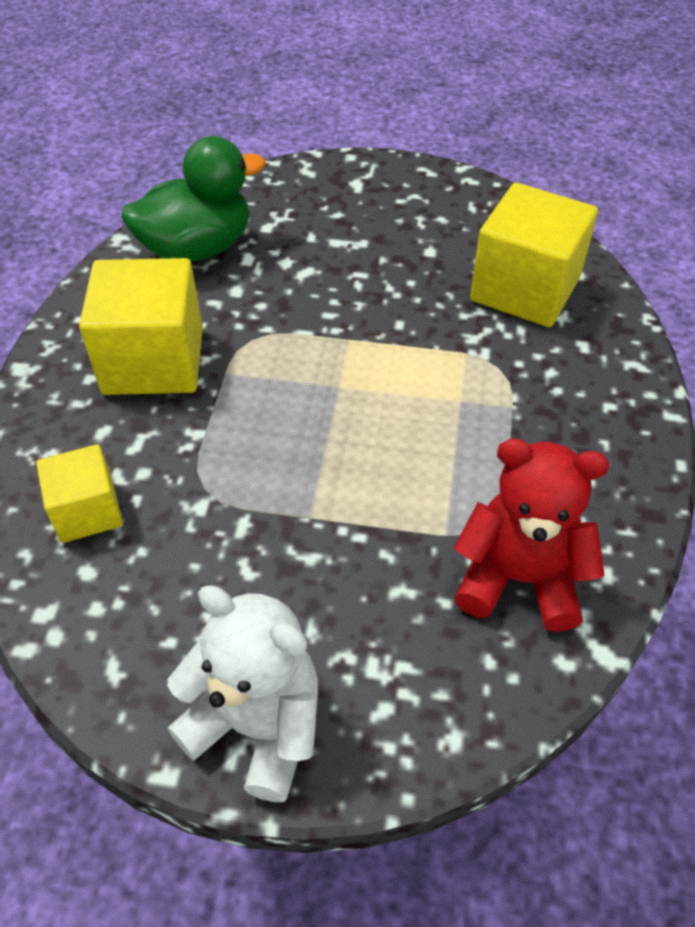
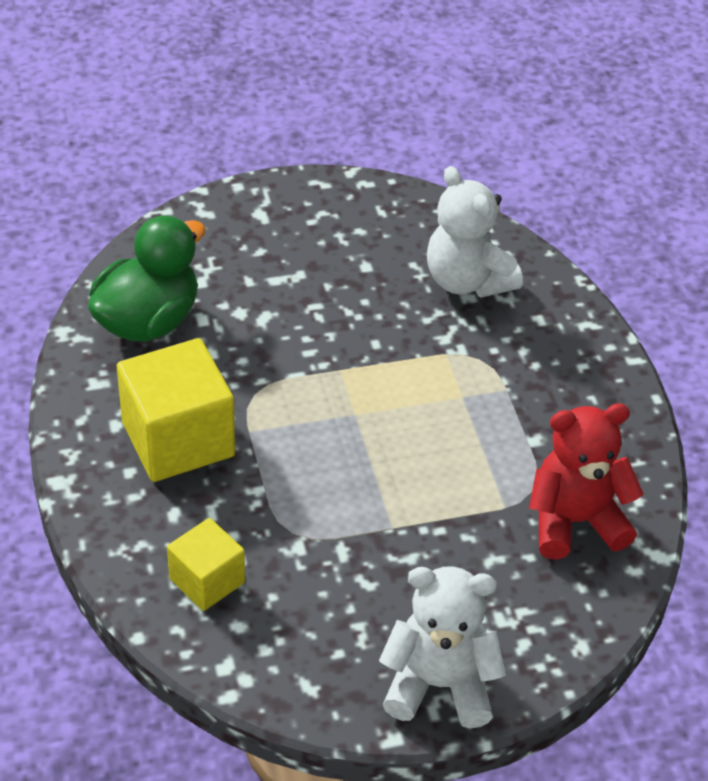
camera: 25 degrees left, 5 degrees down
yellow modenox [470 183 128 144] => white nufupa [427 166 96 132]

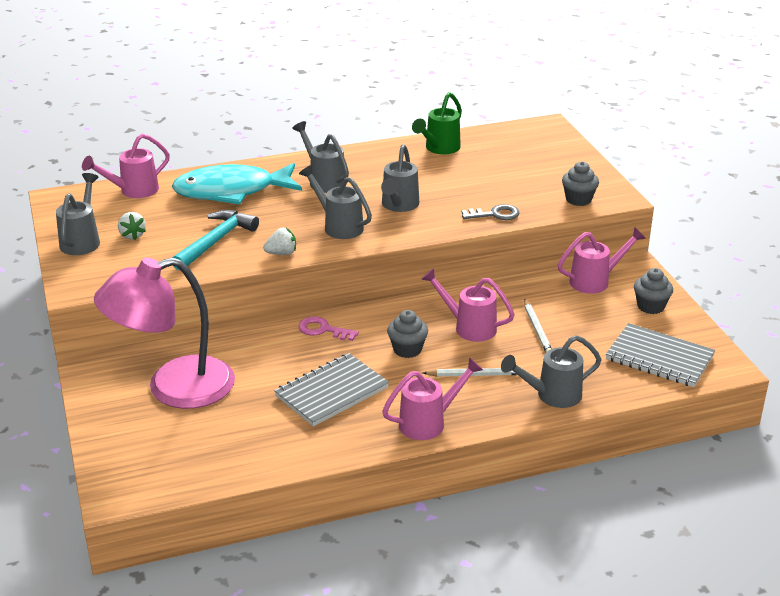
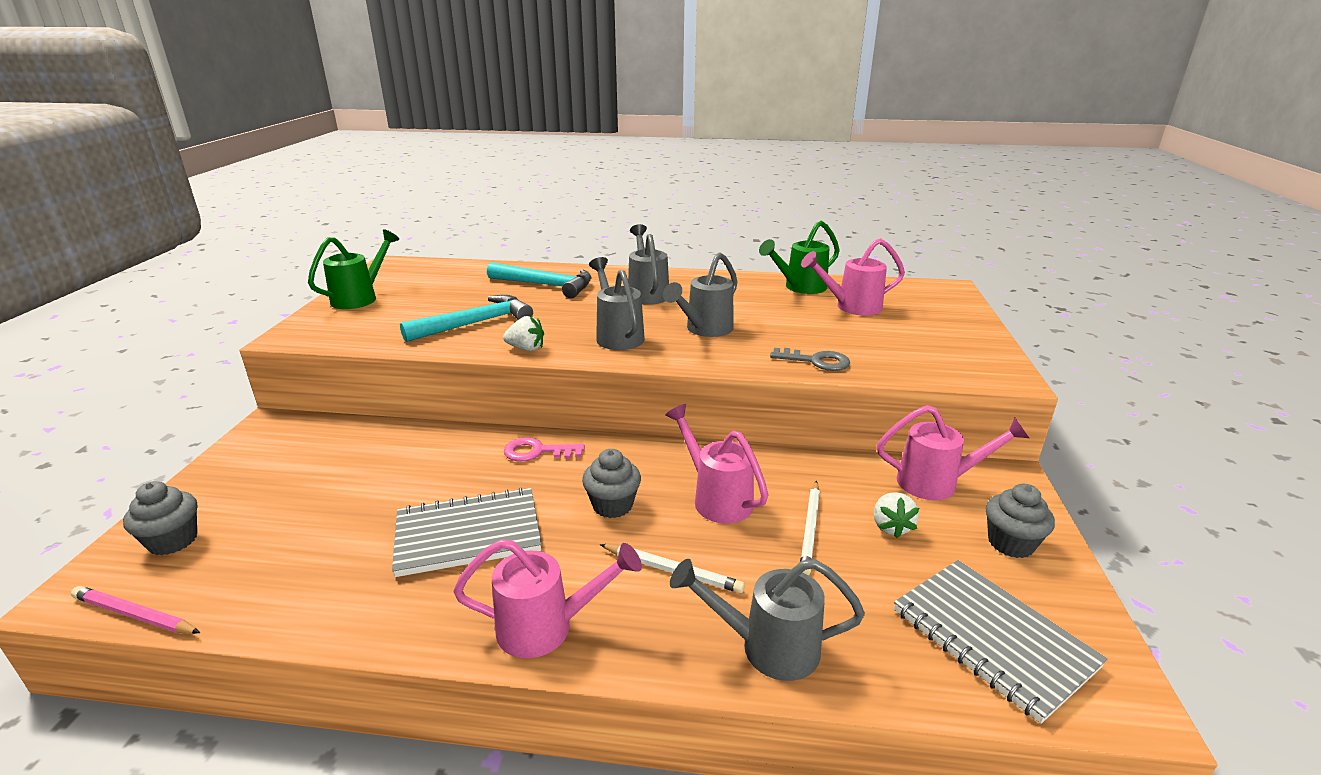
camera: 25 degrees right, 5 degrees down
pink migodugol [82 134 88 64] => pink migodugol [801 238 104 78], shifted
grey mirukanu [562 161 37 45] => grey mirukanu [123 481 74 75], shifted
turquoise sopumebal [172 163 130 42] => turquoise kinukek [487 262 105 36]
grey migodugol [56 173 44 82] => green migodugol [308 230 91 79]
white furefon [118 212 28 28] => white furefon [874 492 45 46], shifted
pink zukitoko [94 258 141 151] => nothing
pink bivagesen [298 317 61 24] => pink bivagesen [504 437 81 24], 45 degrees counterclockwise
nothing => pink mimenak [71 586 129 48]

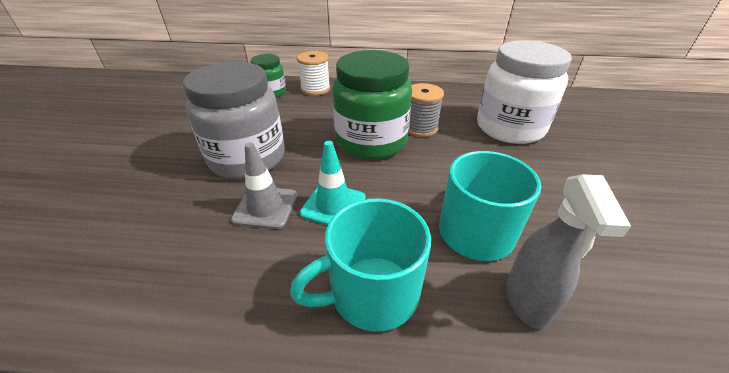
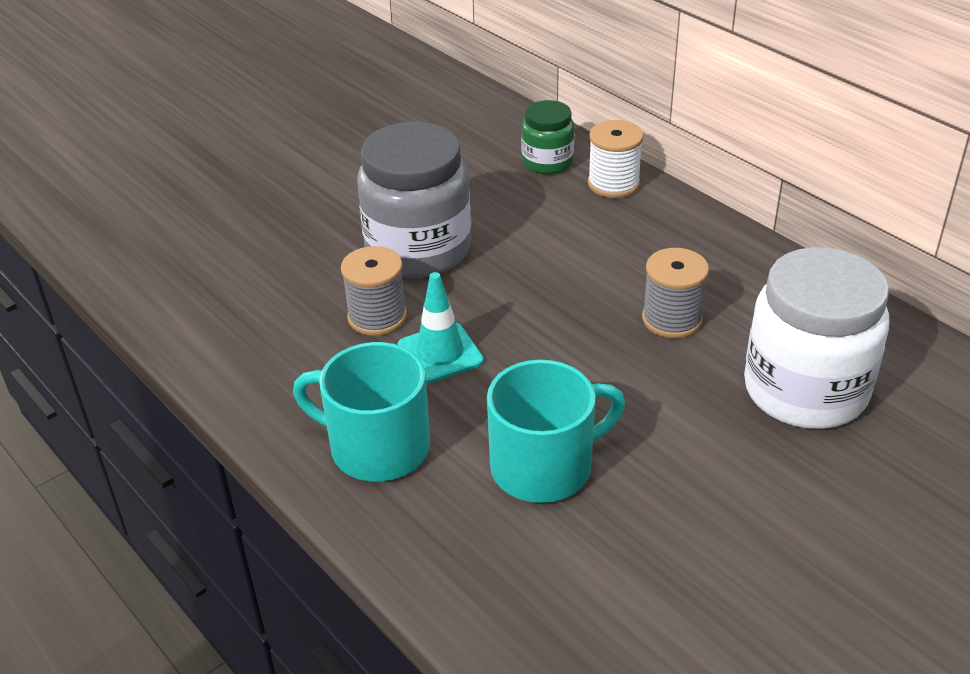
camera: 45 degrees right, 0 degrees up
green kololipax [332 50 80 110] => nothing
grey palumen [231 142 66 87] => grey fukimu [341 246 66 90]
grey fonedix [506 174 125 155] => nothing

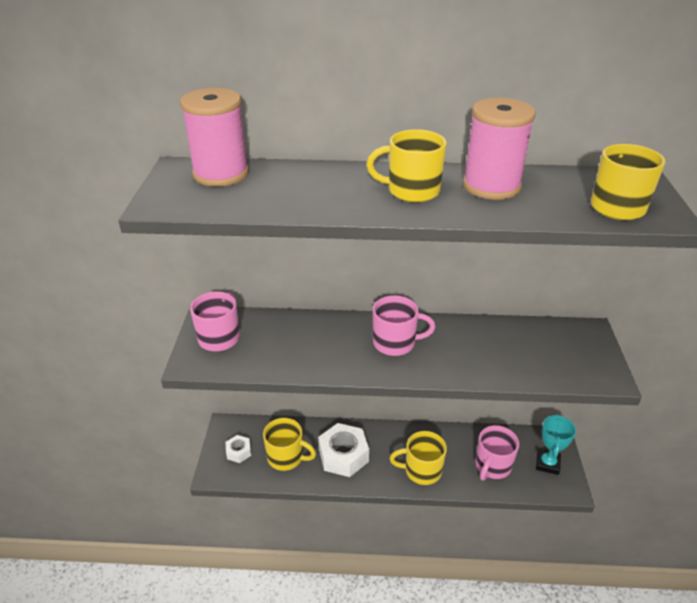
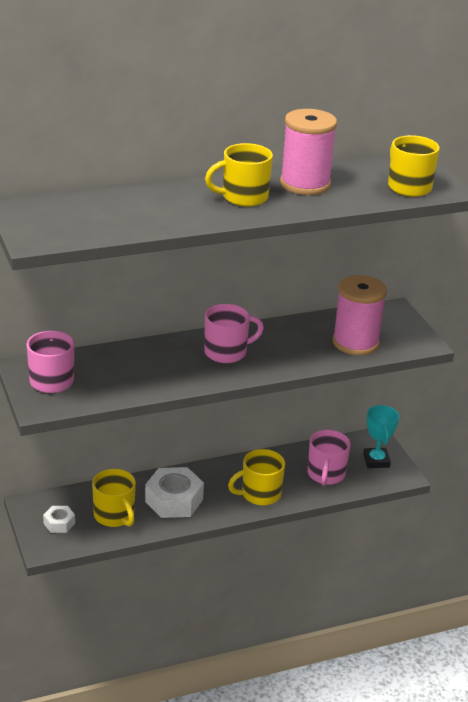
camera: 25 degrees left, 5 degrees down
pink fukimu [180 88 69 99] => pink fukimu [332 275 55 80], shifted
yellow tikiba [263 418 53 53] => yellow tikiba [92 469 44 58], 60 degrees clockwise

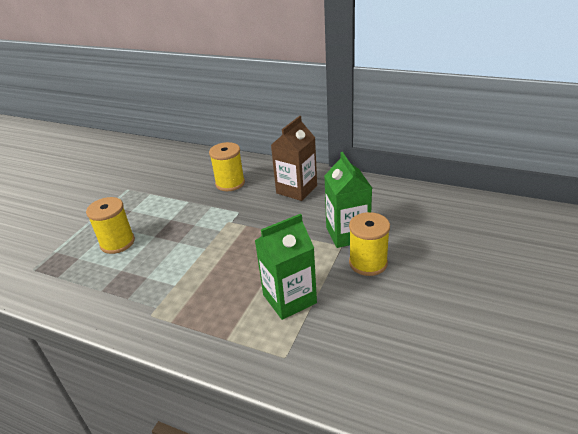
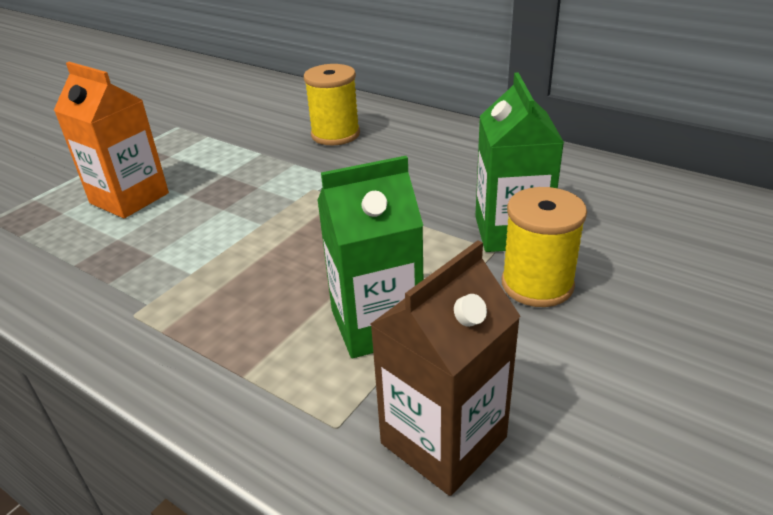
camera: 10 degrees right, 0 degrees up
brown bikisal [271 116 46 85] => brown bikisal [370 240 151 256], shifted
yellow fukimu [86 197 49 57] => orange bikisal [54 62 115 156]

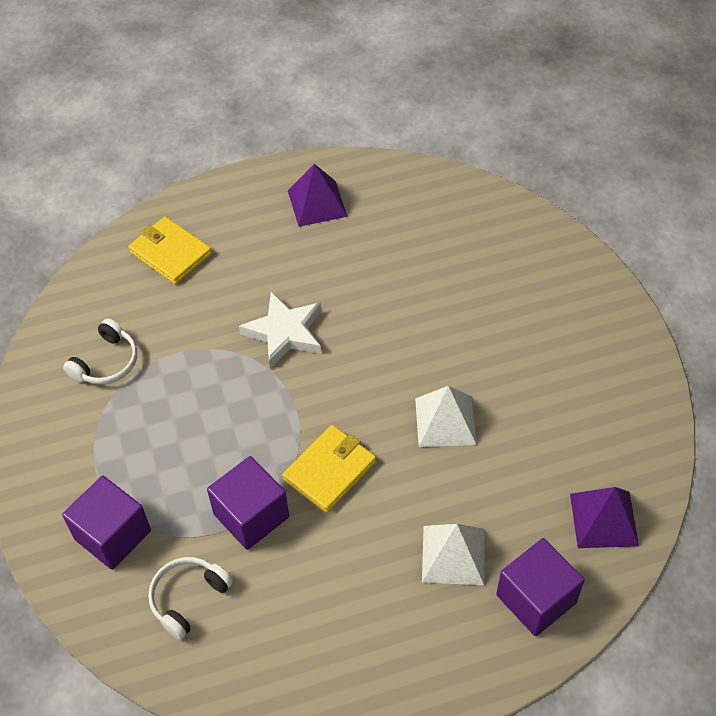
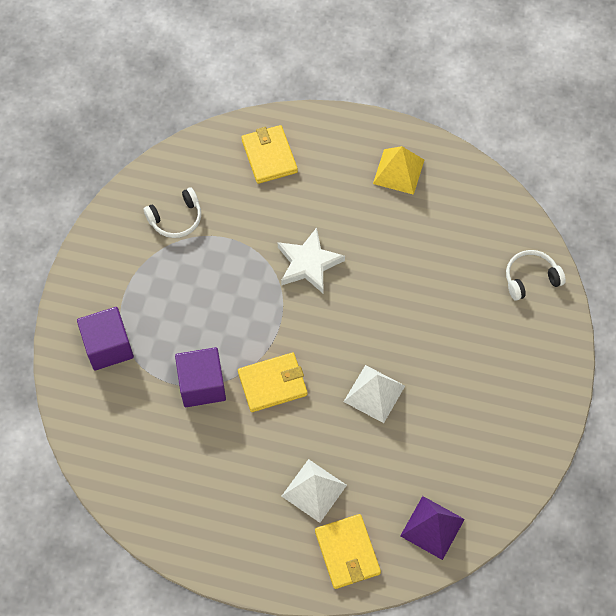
camera: 30 degrees right, 10 degrees up
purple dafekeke [288 164 60 63] => yellow dafekeke [373 146 51 49]
purple modenox [496 538 88 98] => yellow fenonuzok [315 514 66 75]
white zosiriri [148 557 85 83] => white zosiriri [506 250 60 51], shifted

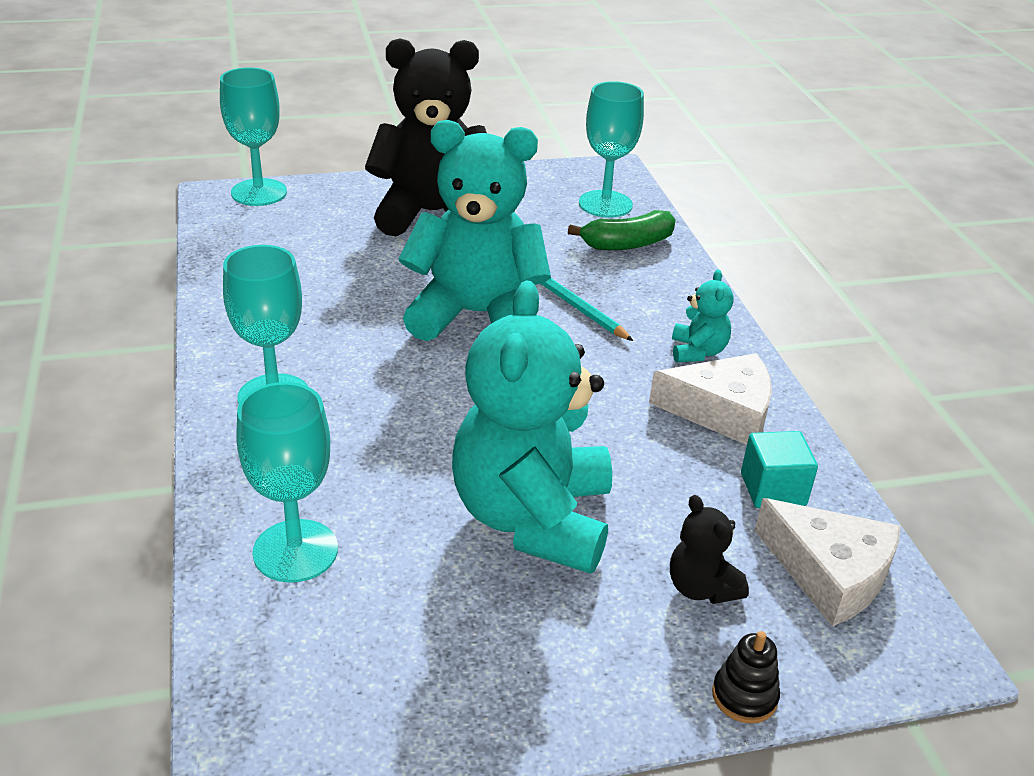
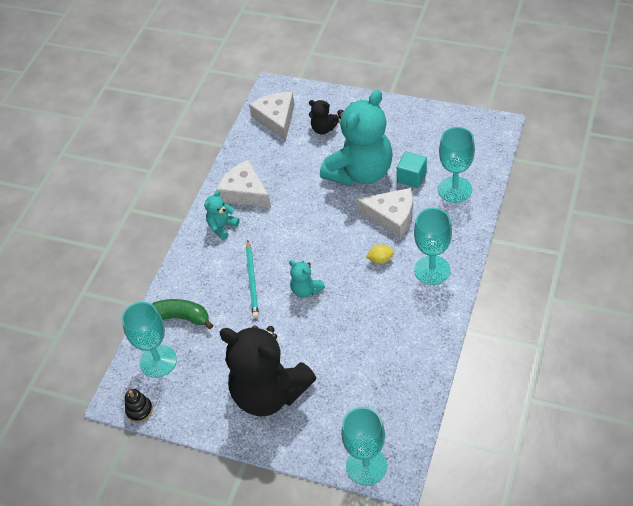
camera: 140 degrees left, 15 degrees up
turquoise nufupa [398 120 153 221] => turquoise nufupa [289 260 36 38], x0.43
turquoise modenox [741 431 77 77] => turquoise modenox [397 151 30 37], shifted
black nufupa [670 495 79 109] => black nufupa [309 100 30 34], 105 degrees clockwise
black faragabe [712 631 68 93] => black faragabe [125 389 28 33], shifted
nothing => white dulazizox [356 188 57 50]
nothing => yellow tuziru [366 244 28 20]

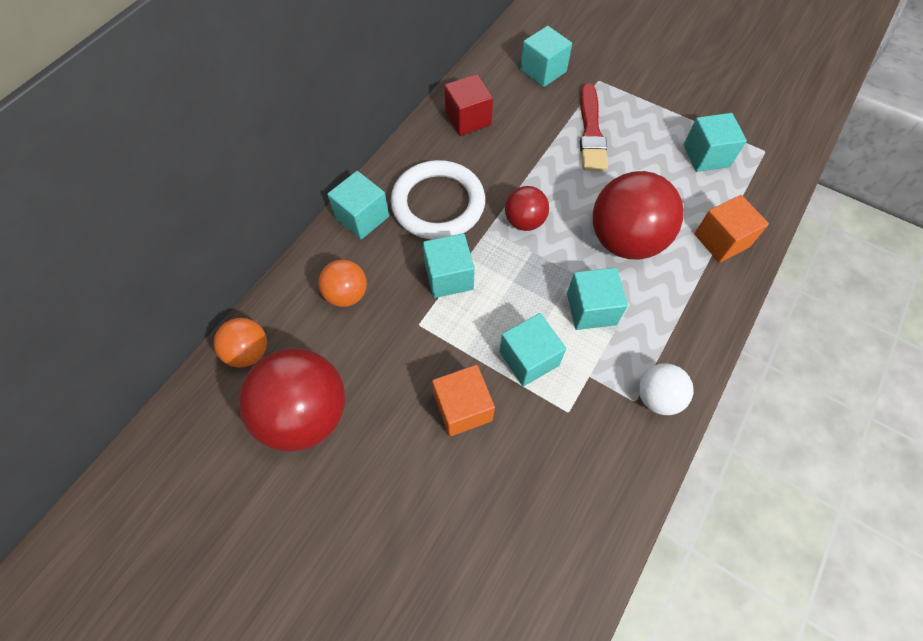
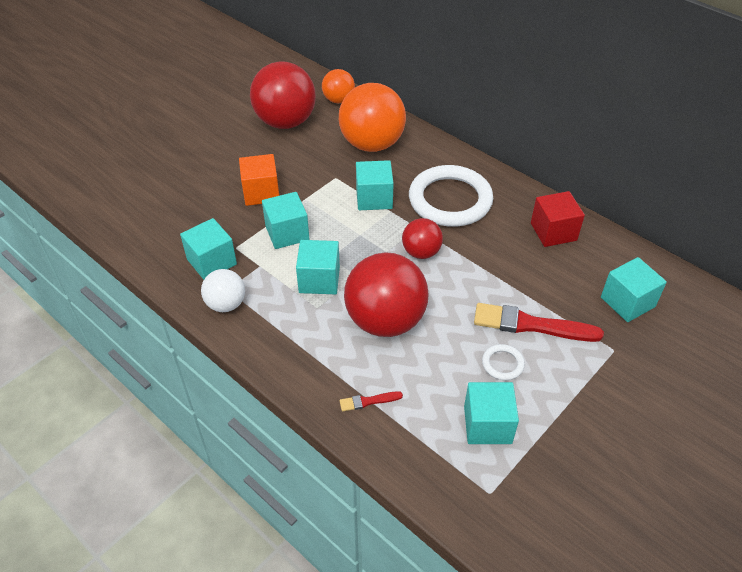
camera: 100 degrees right, 15 degrees down
turquoise modenox [327 171 62 68] => turquoise modenox [180 218 57 62], shifted
orange modenox [694 195 75 68] => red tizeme [340 391 63 21]
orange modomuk [318 260 49 47] => orange modomuk [339 83 67 69], x1.88
nothing => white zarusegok [482 344 43 36]

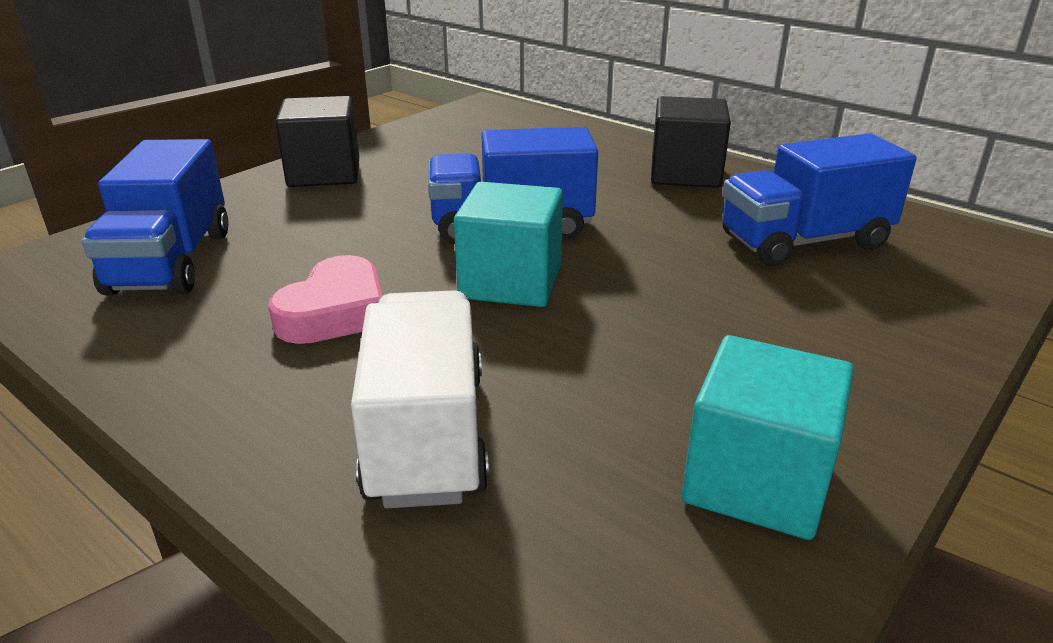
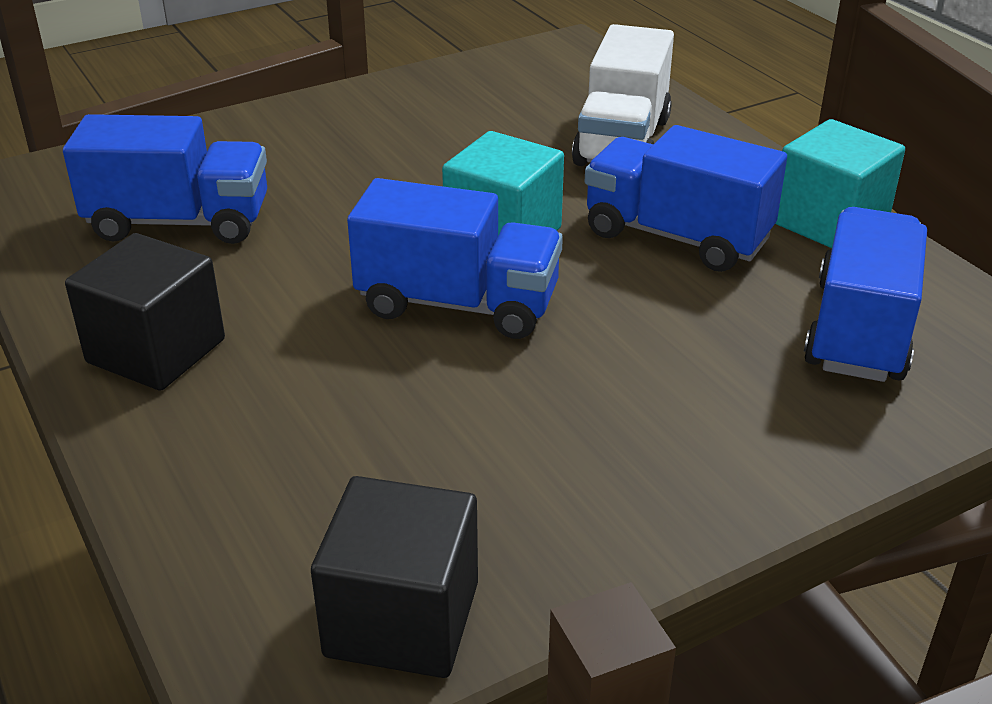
camera: 160 degrees left, 5 degrees up
black modenox [275 96 84 91] => black modenox [311 476 167 202], shifted
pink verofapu [268 255 114 89] => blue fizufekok [585 125 202 147]
turquoise modenox [682 335 172 205] => turquoise modenox [775 119 130 129], shifted

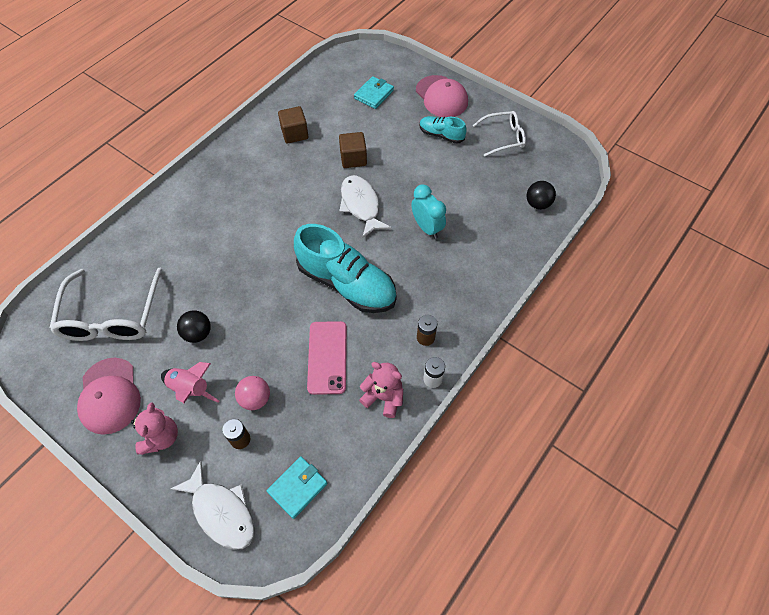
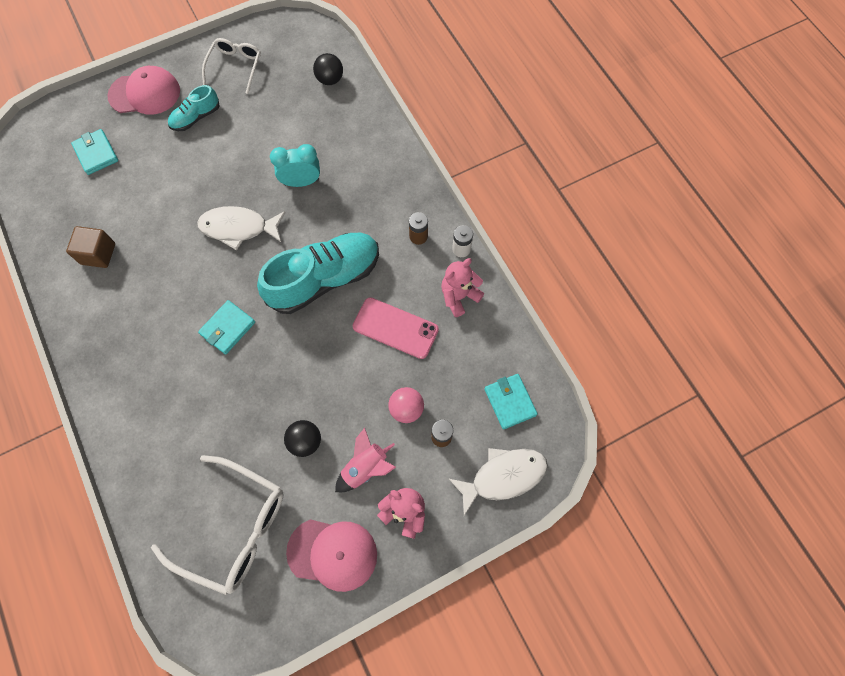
camera: 65 degrees left, 10 degrees up
brown modenox [339 132 28 36] => nothing
nothing => turquoise fenonuzok [198 300 57 55]

